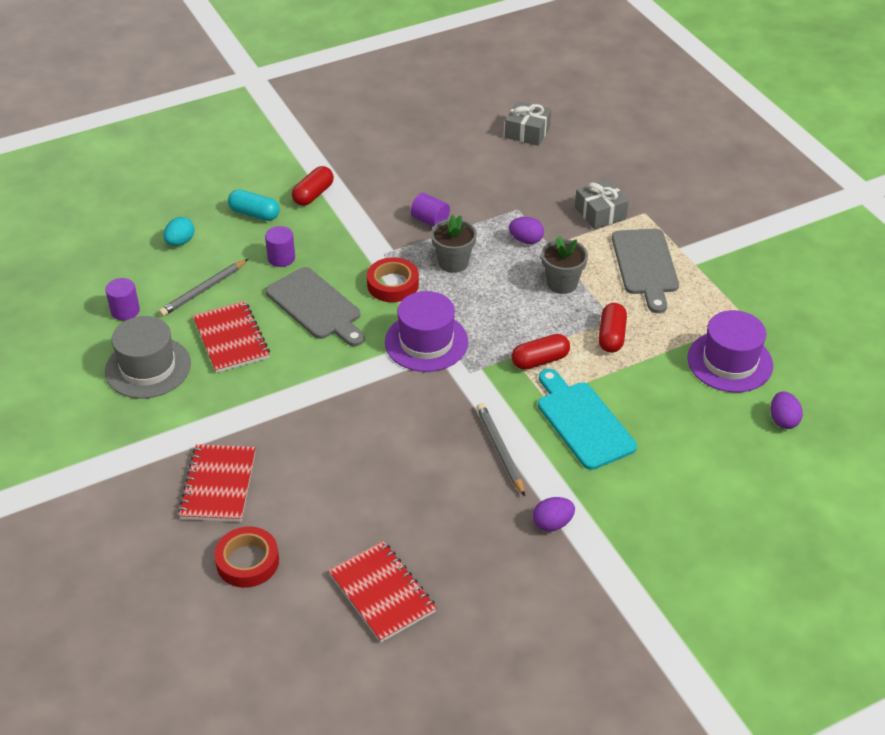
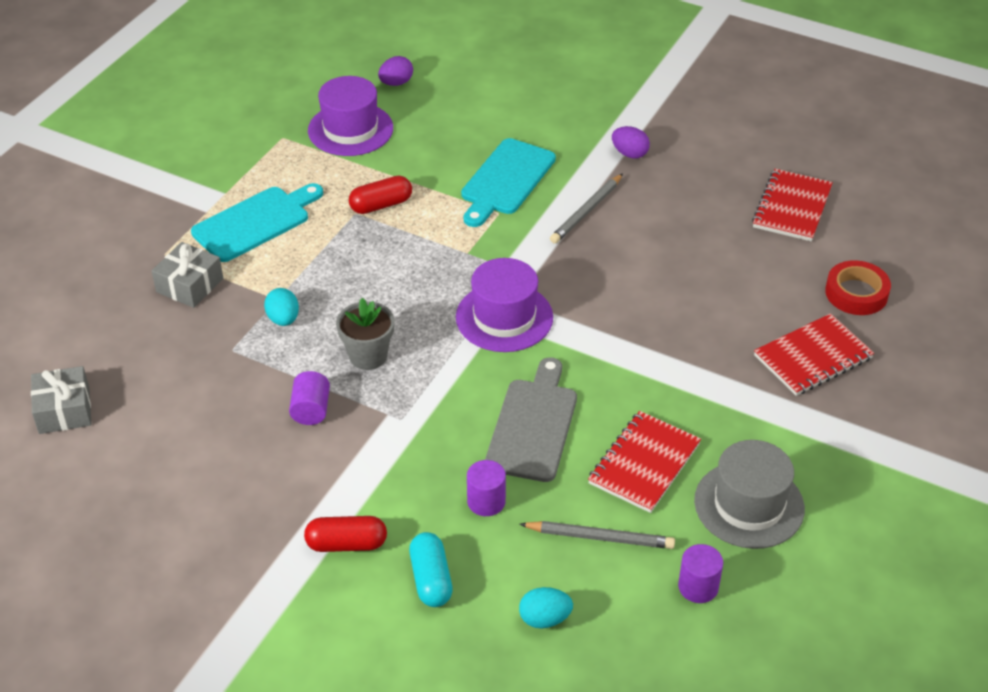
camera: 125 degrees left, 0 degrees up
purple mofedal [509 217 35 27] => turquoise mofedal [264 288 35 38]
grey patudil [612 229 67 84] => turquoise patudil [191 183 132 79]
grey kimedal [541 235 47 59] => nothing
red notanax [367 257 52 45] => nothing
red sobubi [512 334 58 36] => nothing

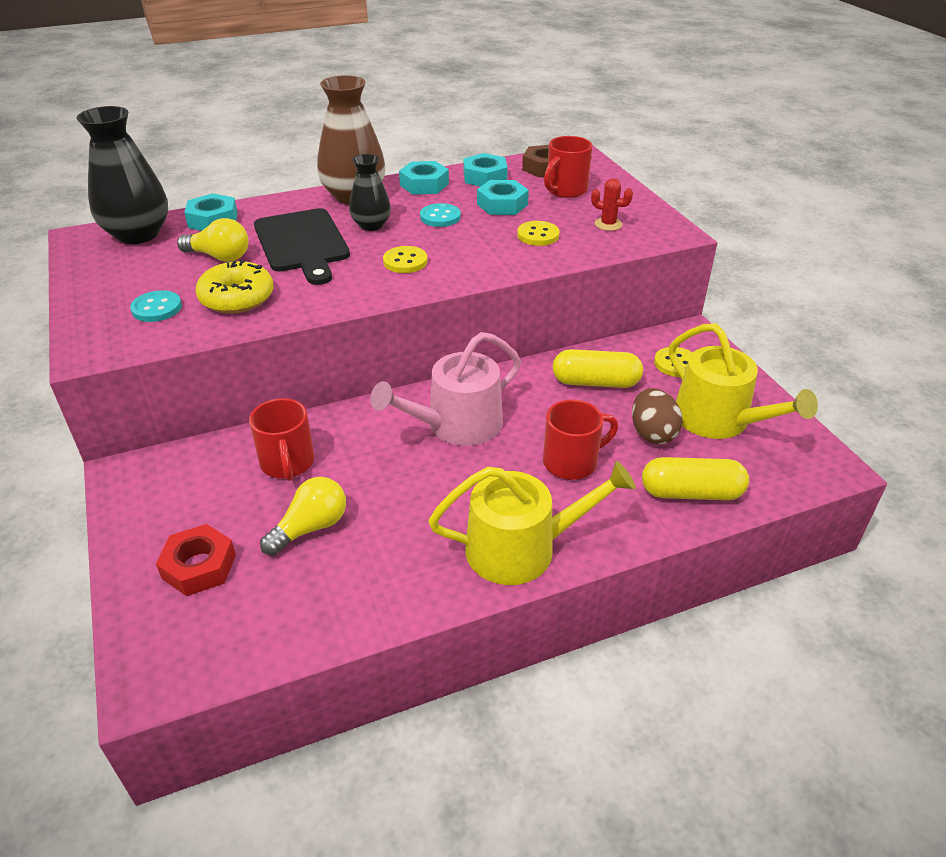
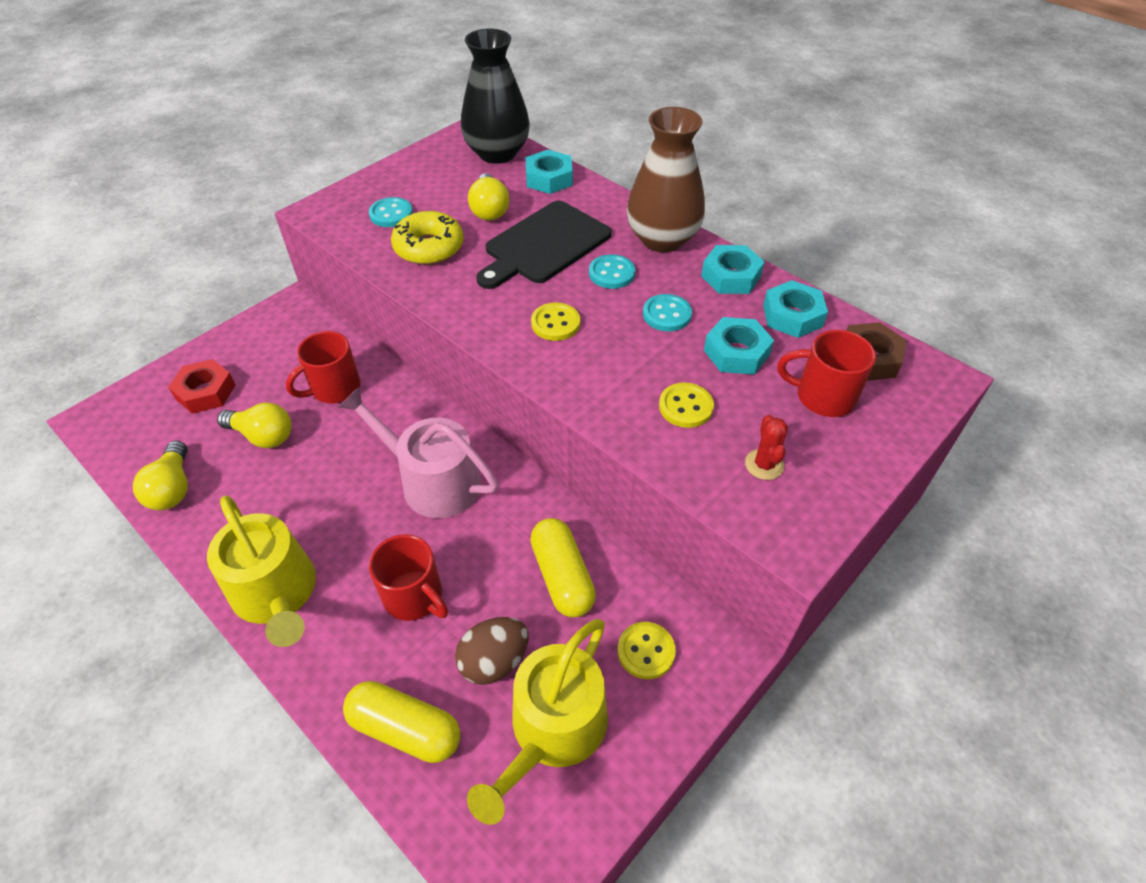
camera: 65 degrees right, 10 degrees up
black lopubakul [349 154 42 77] => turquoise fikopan [589 254 46 35]
yellow sobubi [642 457 107 43] => yellow sobubi [343 681 117 82], 45 degrees counterclockwise
nothing => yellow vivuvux [133 441 55 69]

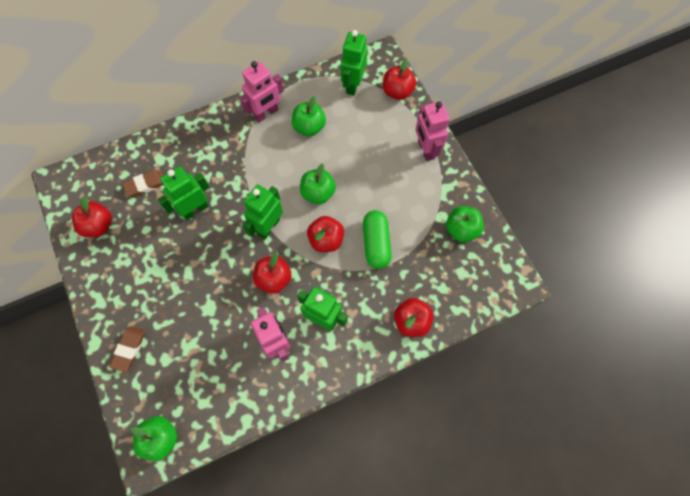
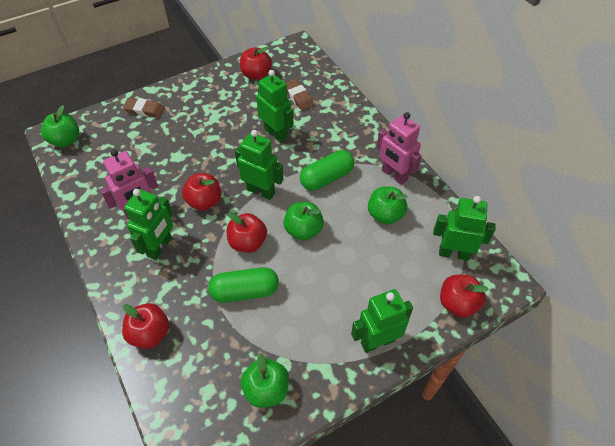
camera: 85 degrees right, 15 degrees down
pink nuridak [415 101 35 60] => green nuridak [351 289 62 64]
nothing => green sobubi [300 150 54 41]

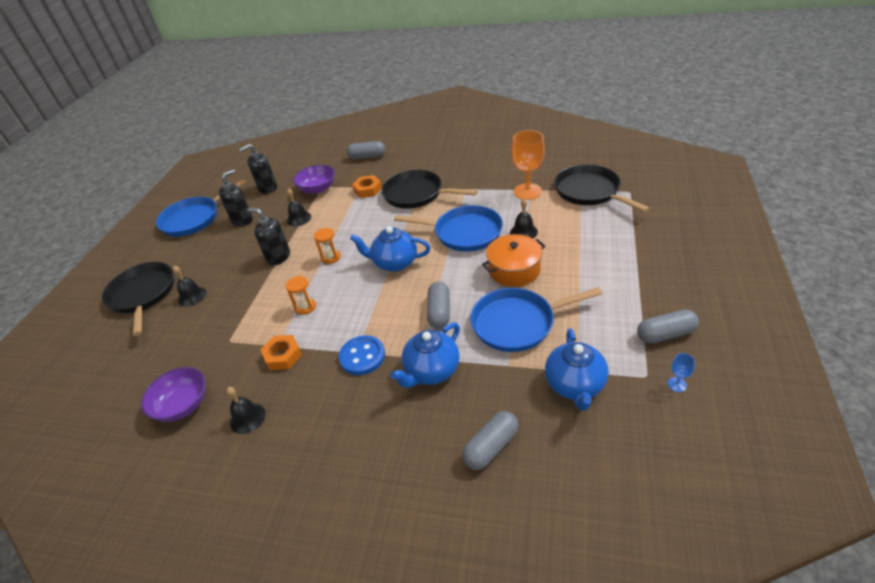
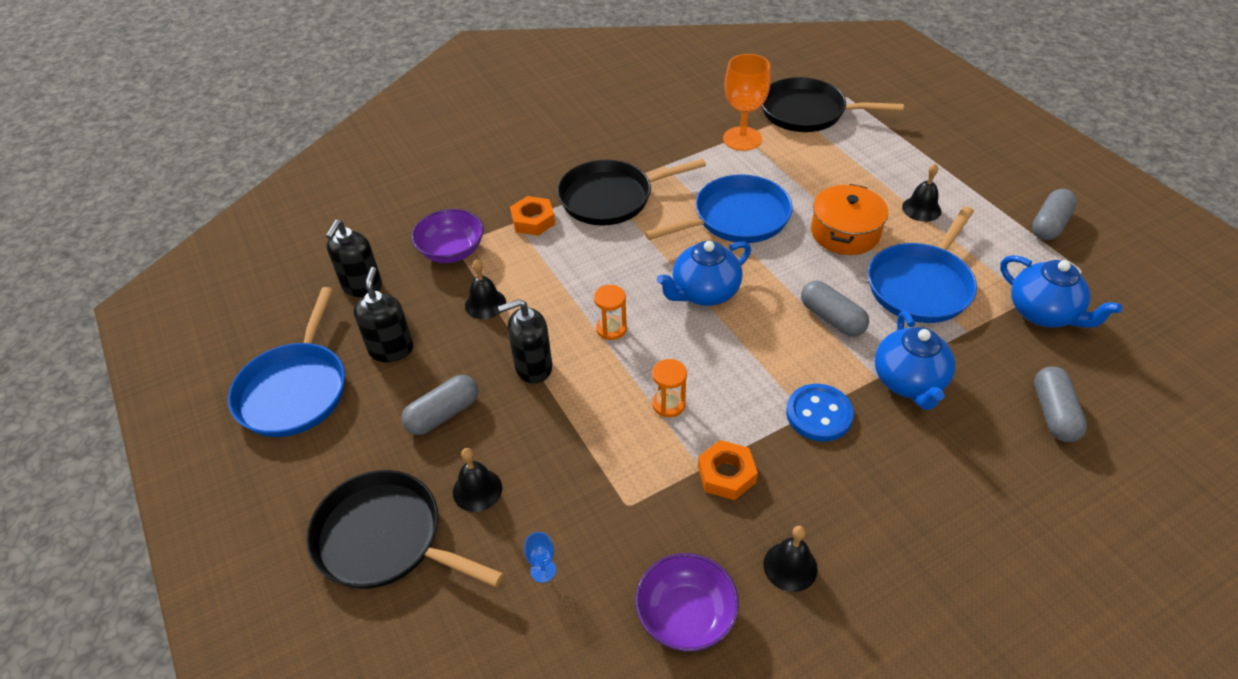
camera: 45 degrees left, 5 degrees up
grey sobubi [347 141 38 18] => grey sobubi [401 375 77 60], shifted
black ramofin [510 199 28 39] => black ramofin [902 163 39 59], shifted
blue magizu [668 353 27 39] => blue magizu [524 532 32 51], shifted

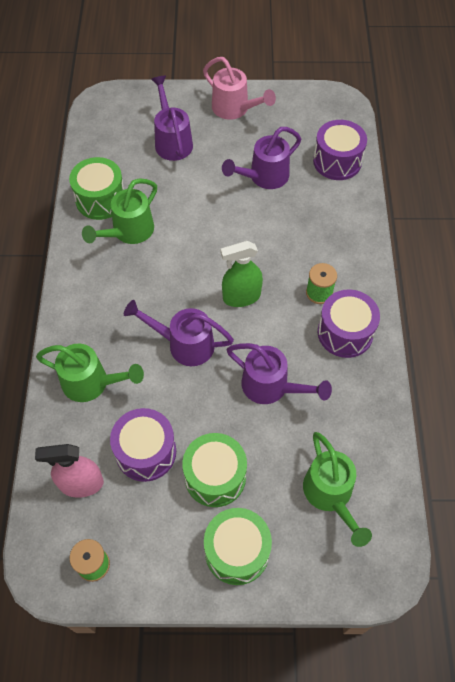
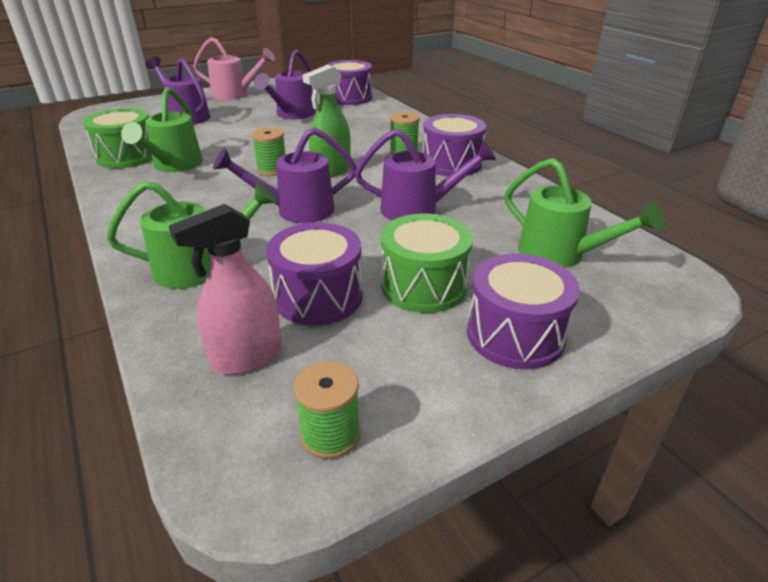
camera: 30 degrees left, 25 degrees down
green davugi [204 508 68 77] => purple davugi [467 254 113 115]
nothing => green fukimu [252 127 34 49]

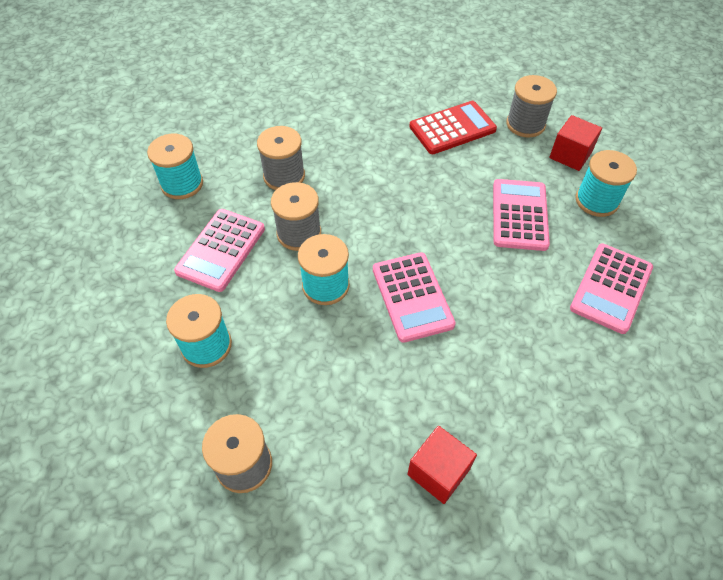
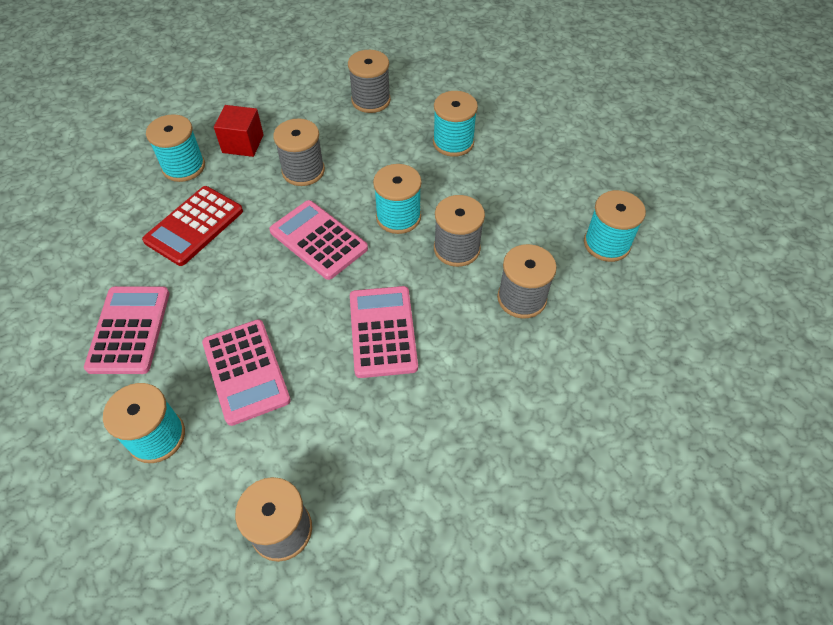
camera: 150 degrees right, 0 degrees up
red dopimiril [409 101 88 53] => red dopimiril [142 186 101 80], shifted
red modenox [549 115 53 56] => nothing
pink dopimiril [174 209 91 83] => pink dopimiril [350 286 68 92], shifted
nothing => turquoise fukimu [146 114 59 68]
nothing => grey fukimu [273 118 52 68]

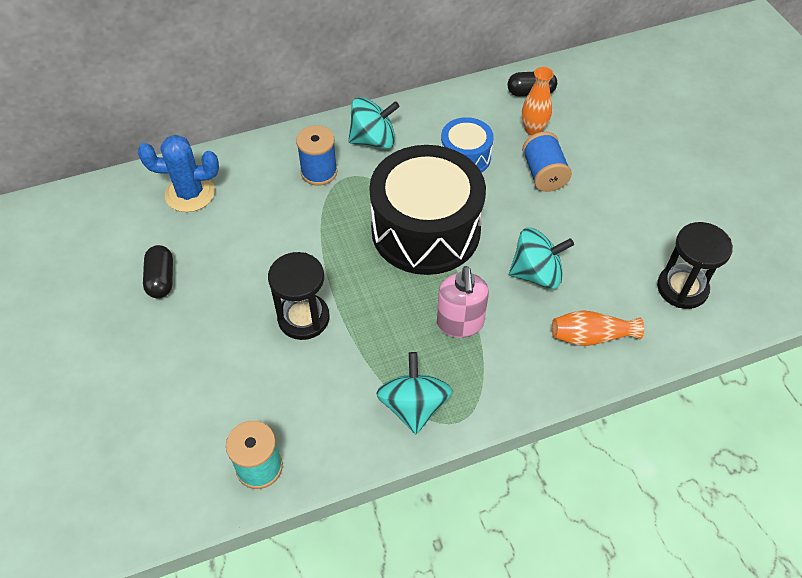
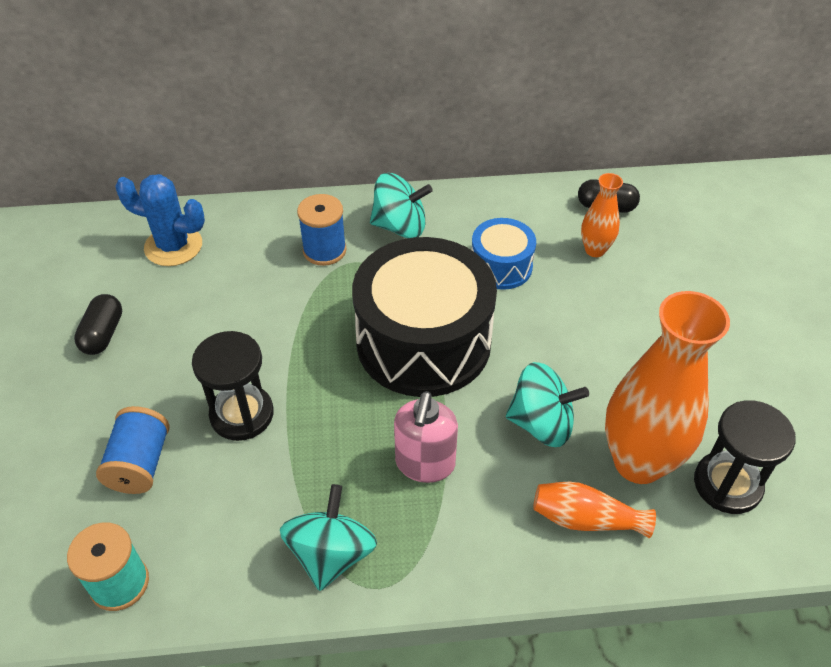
camera: 15 degrees right, 5 degrees down
blue fukimu [522 132 50 60] => blue fukimu [96 406 74 88], shifted
nothing => orange lopubakul [605 291 125 193]

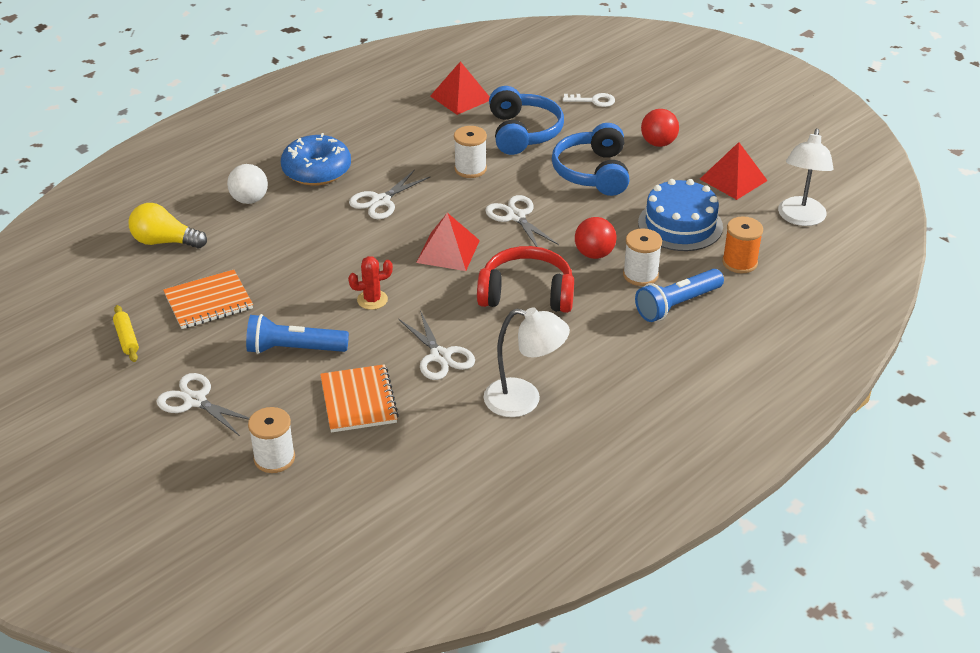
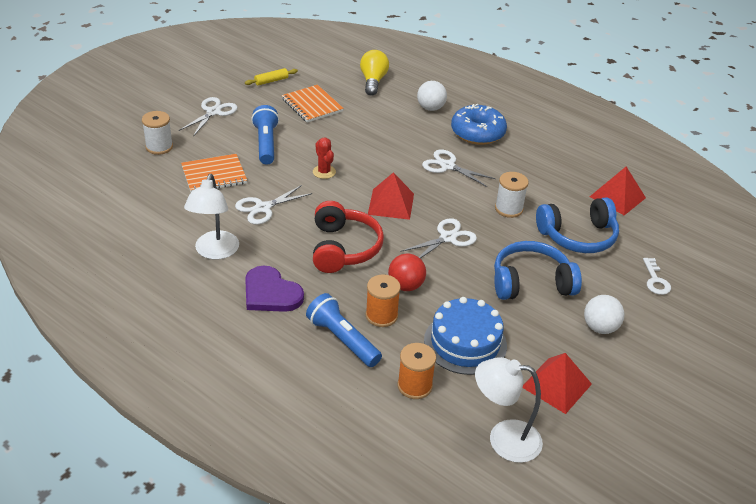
camera: 80 degrees right, 0 degrees up
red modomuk [641 109 38 38] => white modomuk [584 295 41 39]
white fukimu [623 228 39 58] => orange fukimu [366 274 35 53]
nothing => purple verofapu [245 265 59 47]

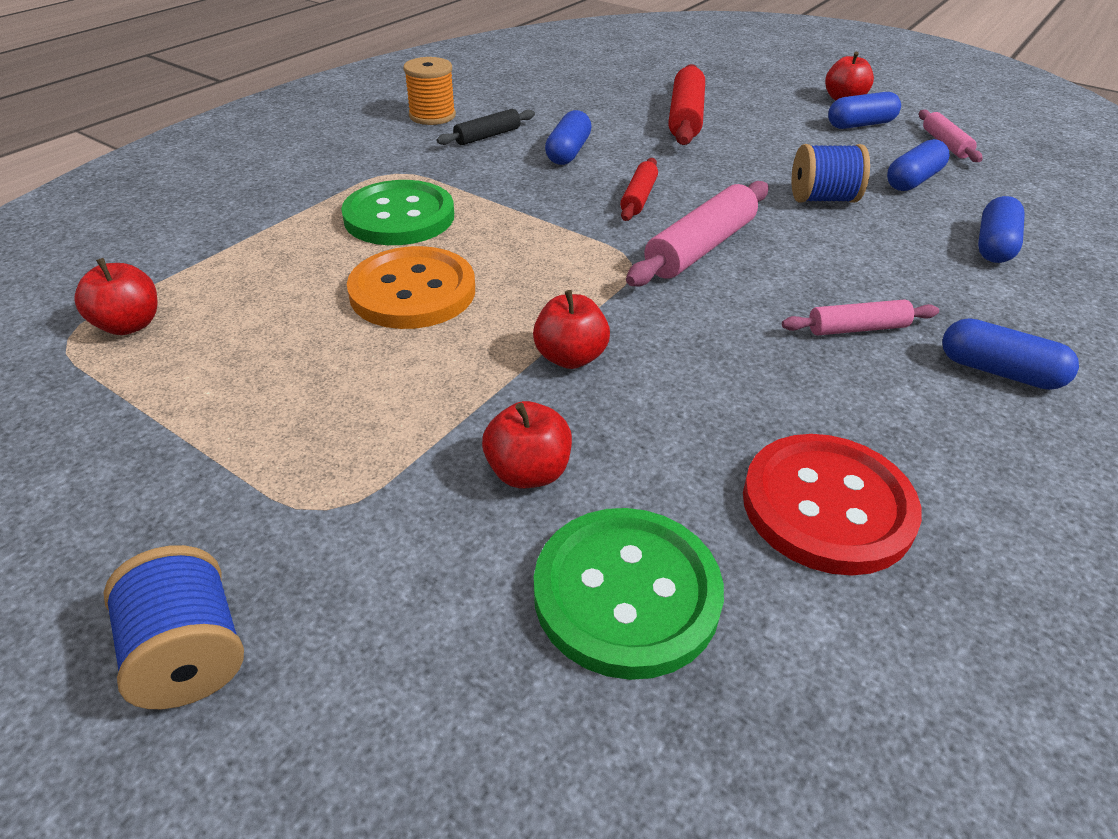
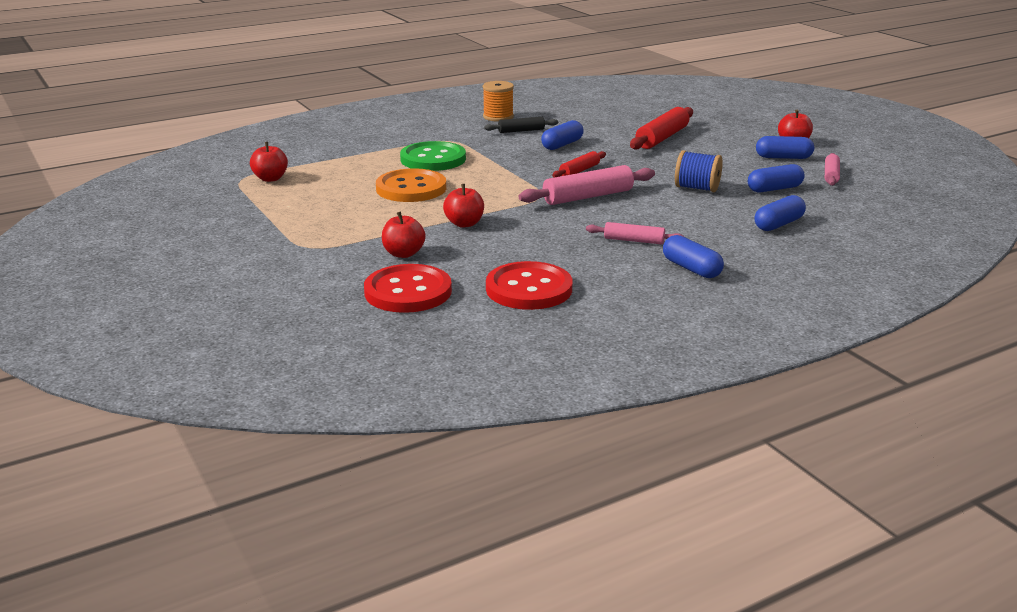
camera: 25 degrees right, 15 degrees down
green fikopan [534 508 190 172] => red fikopan [364 264 88 49]
blue fukimu [104 545 140 164] => nothing

